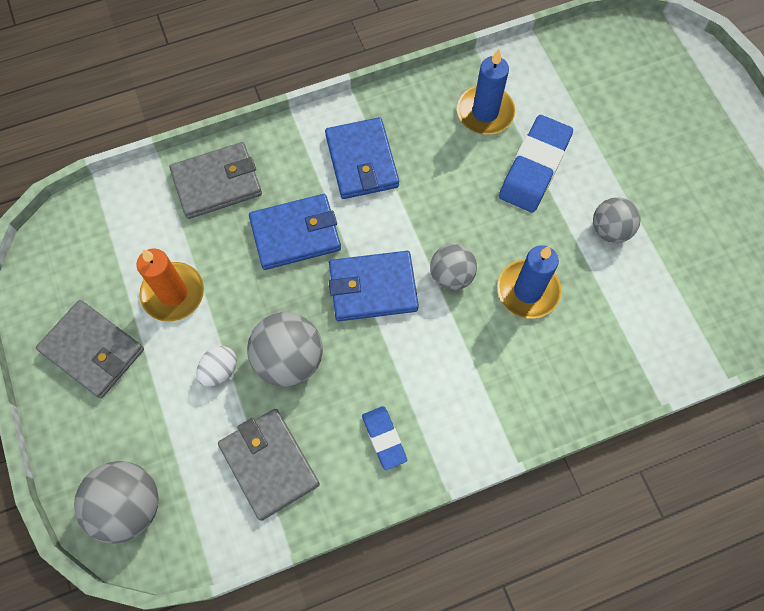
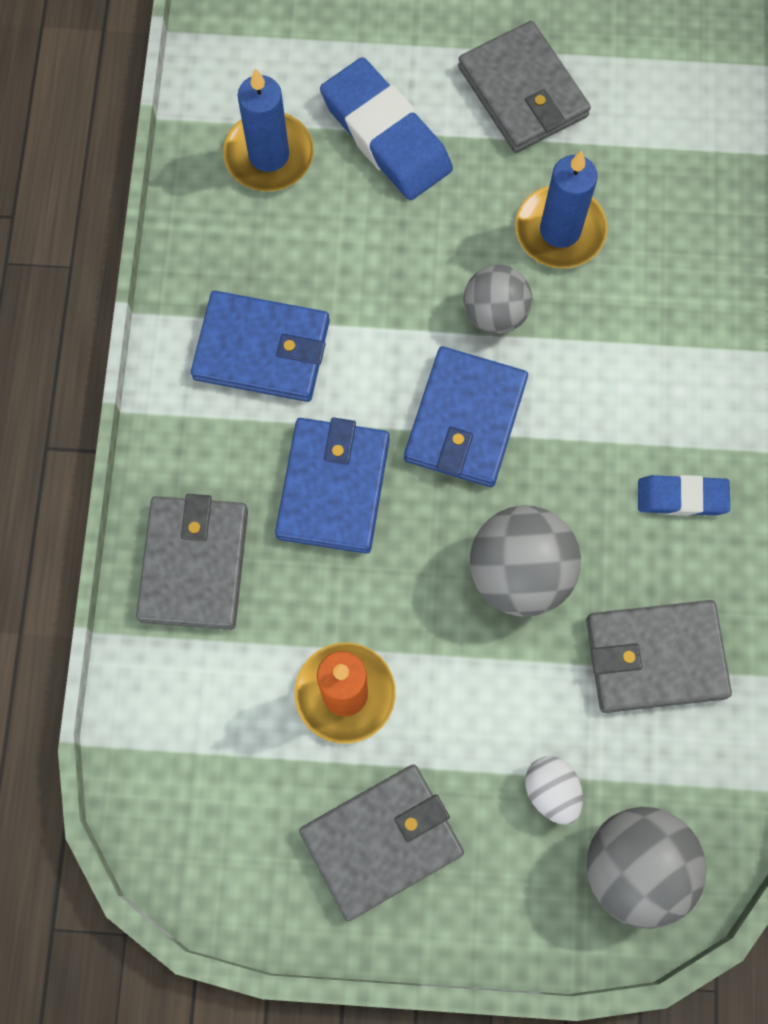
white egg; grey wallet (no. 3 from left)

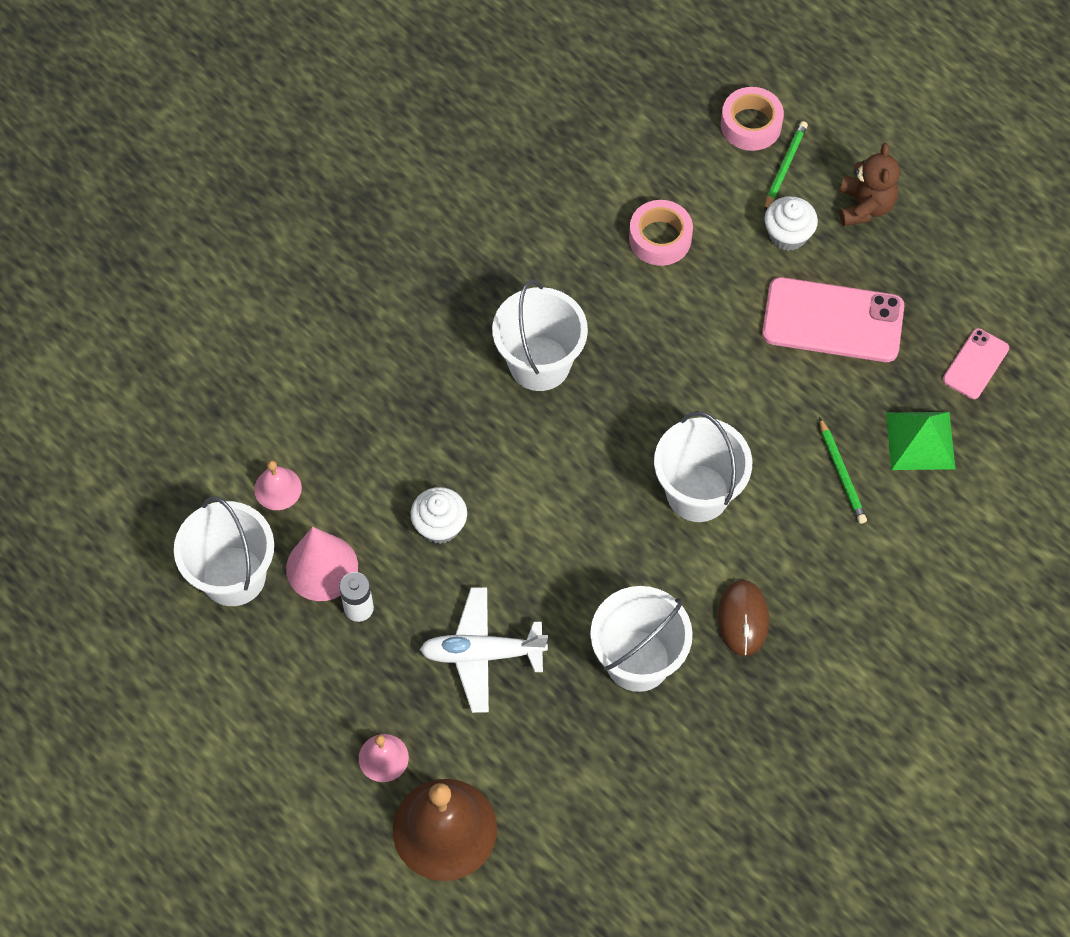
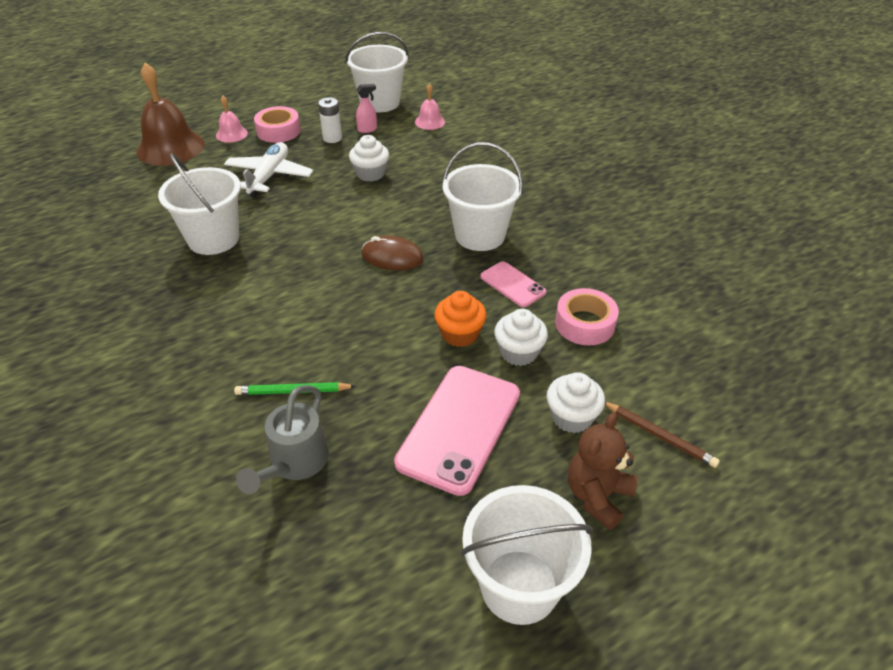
orange cupcake; white cupcake (no. 2 from left); white bucket (no. 4 from left); brown mouse; pink tape (no. 1 from left); pink phone (no. 2 from left); pink spray bottle; grey watering can; brown pencil; brown teddy bear

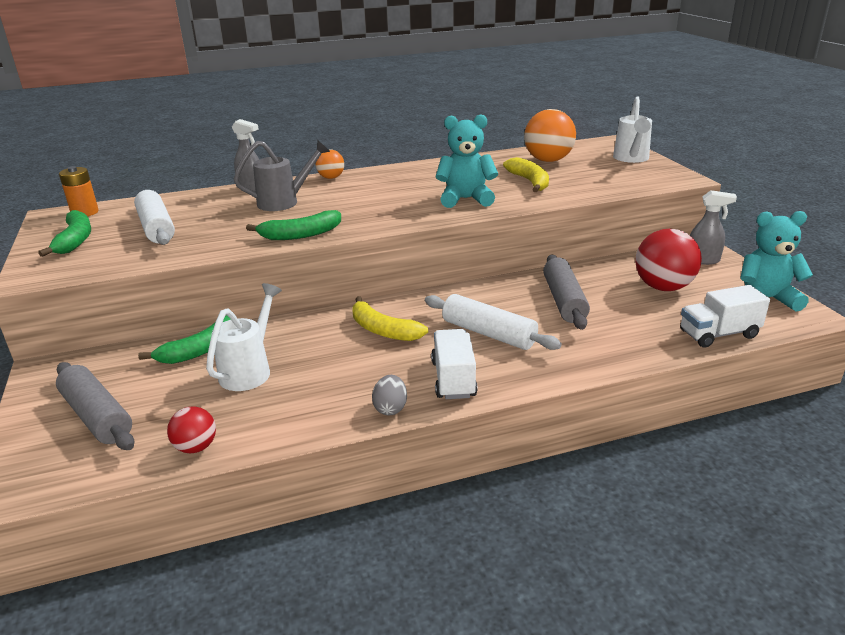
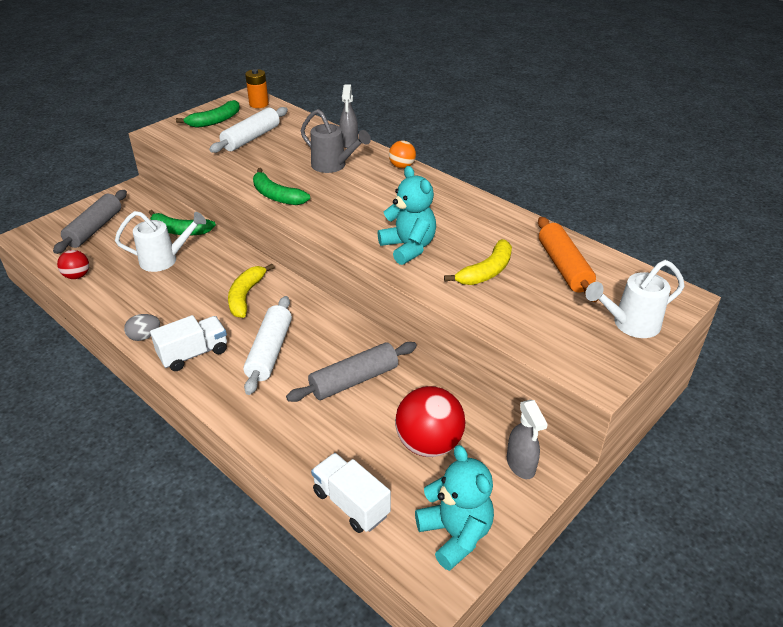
orange rolling pin

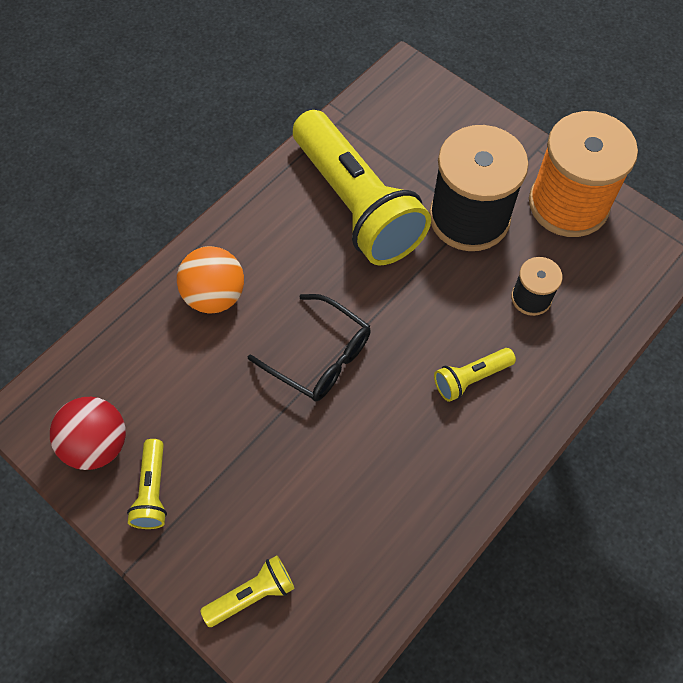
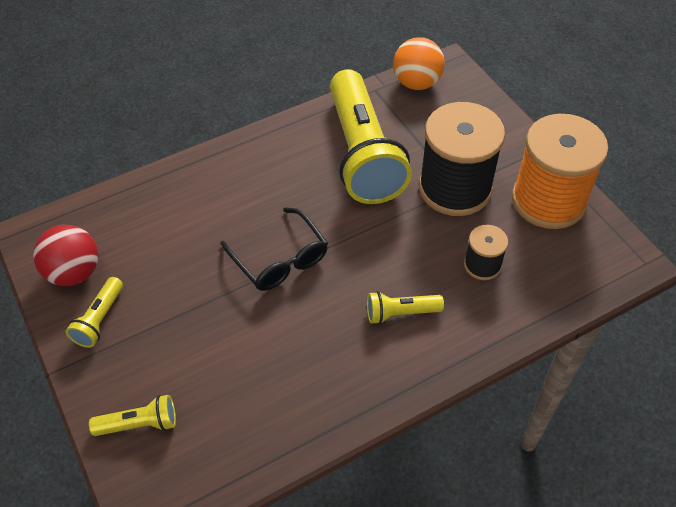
orange ball

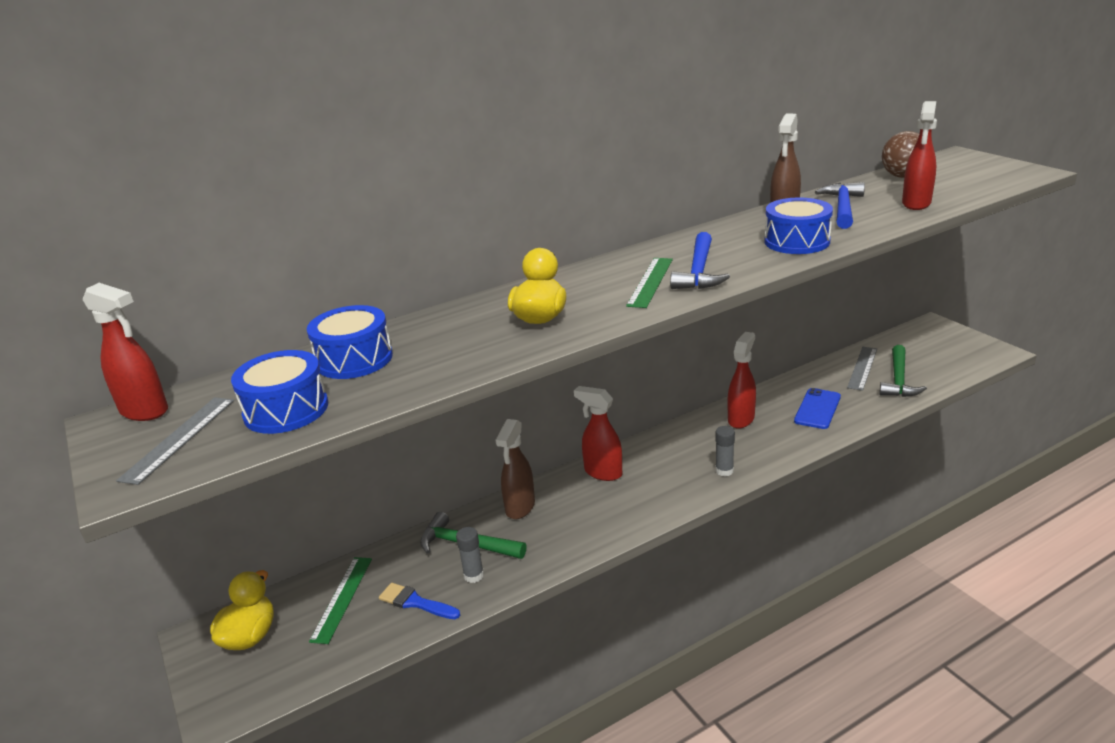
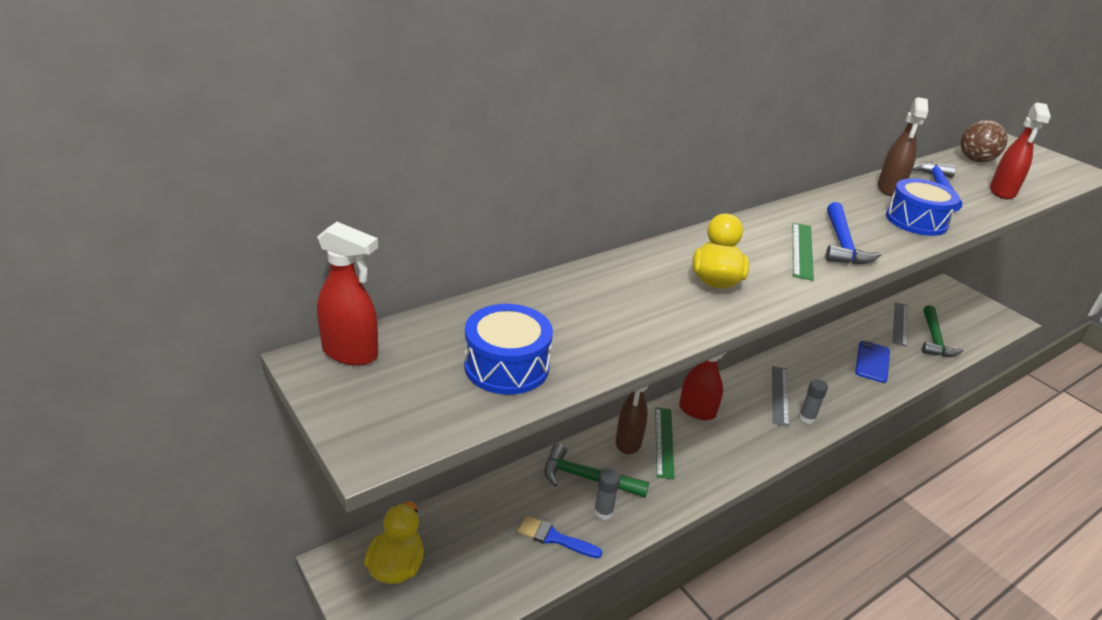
blue drum (no. 2 from left in the first image); red spray bottle (no. 3 from left in the first image); grey ruler (no. 1 from left); green ruler (no. 1 from left)

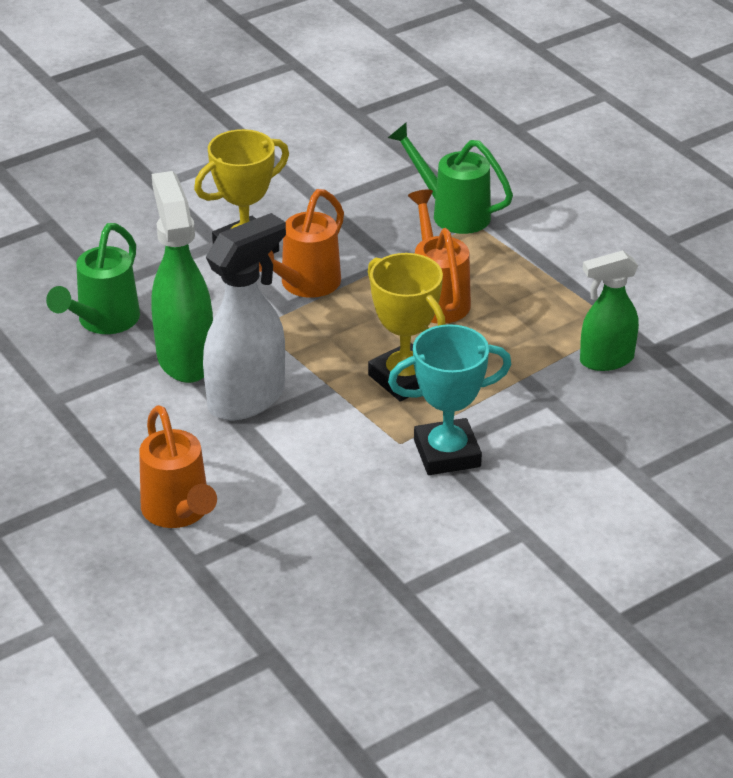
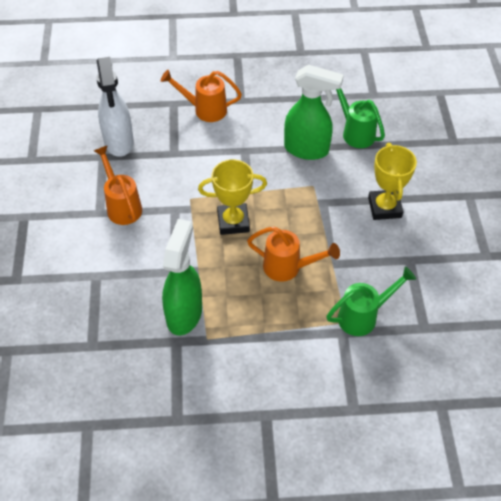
turquoise trophy; white spray bottle; orange watering can (no. 1 from left); green spray bottle (no. 1 from left)

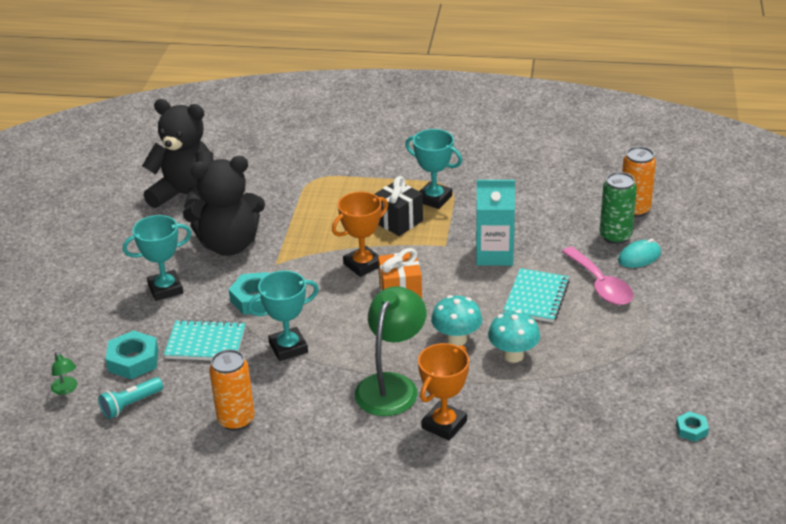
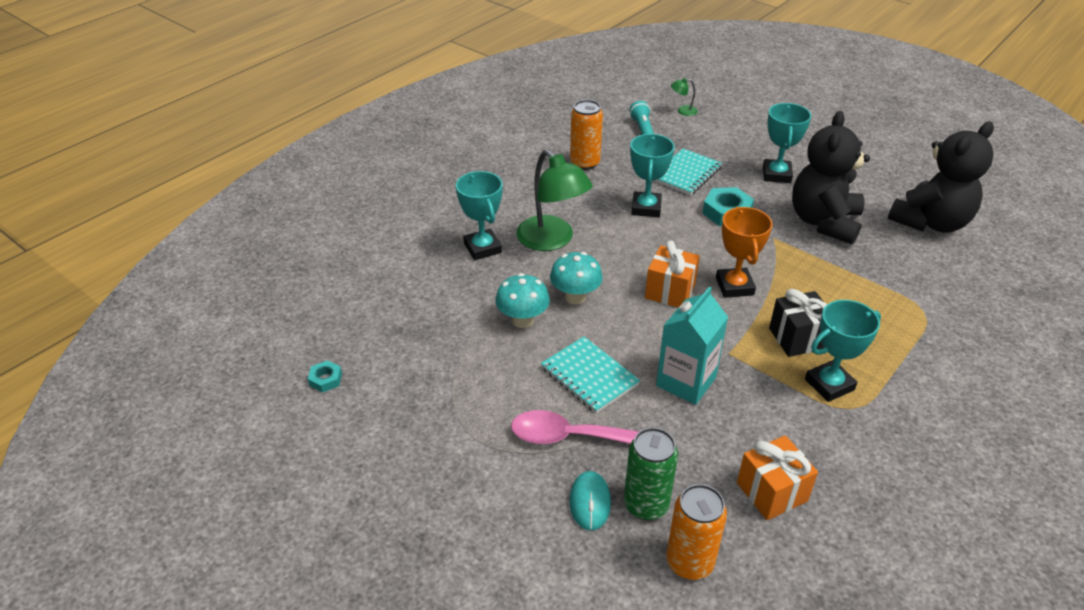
turquoise nut (no. 1 from left in the first image); orange gift (no. 2 from left); turquoise trophy (no. 1 from left)

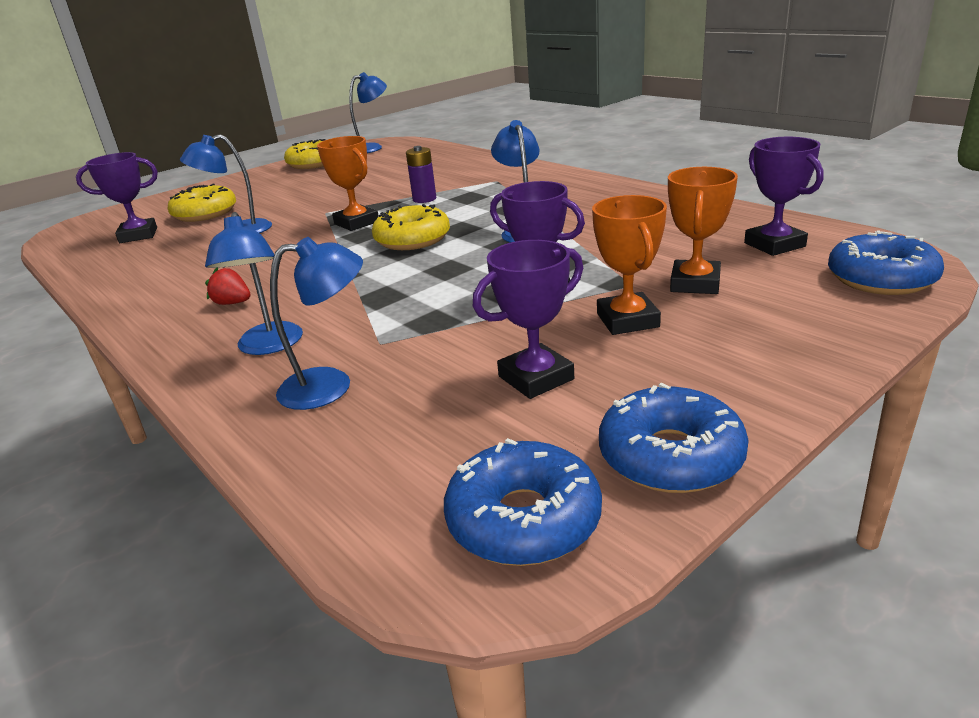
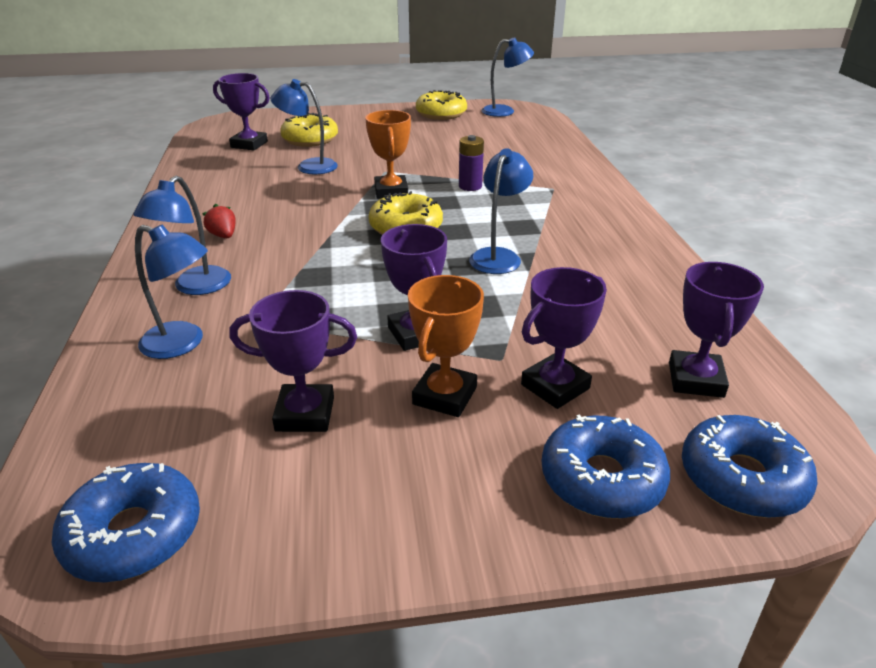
blue donut (no. 2 from left); purple trophy (no. 4 from left)

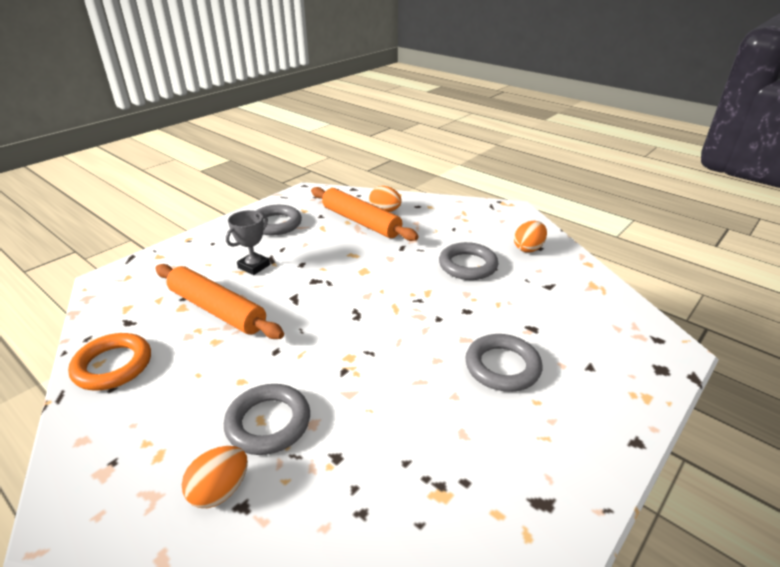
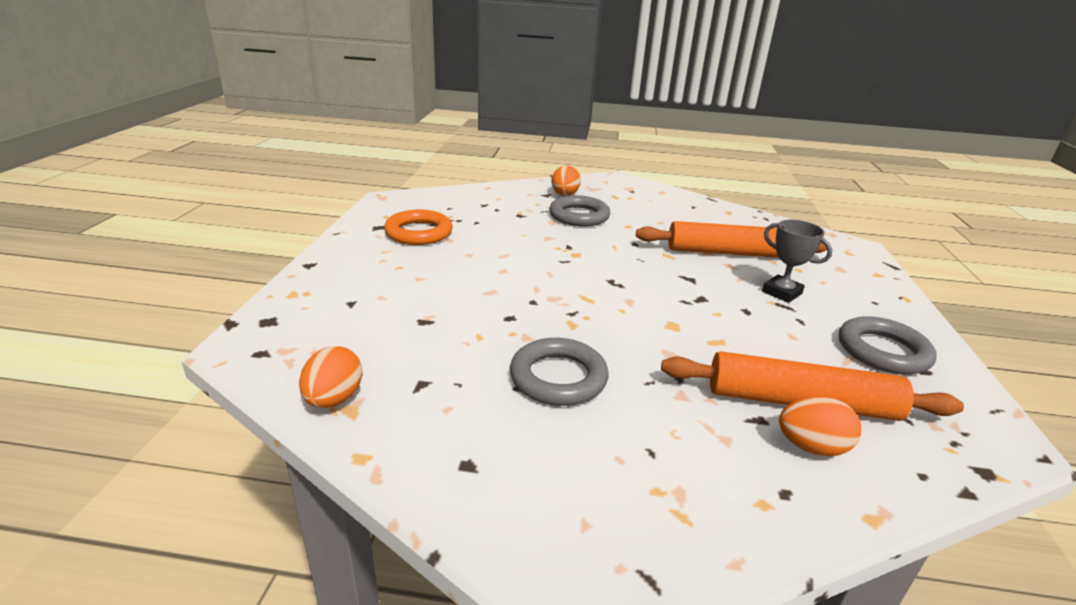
grey ring (no. 4 from left in the first image); orange ring; orange egg (no. 1 from left); grey trophy

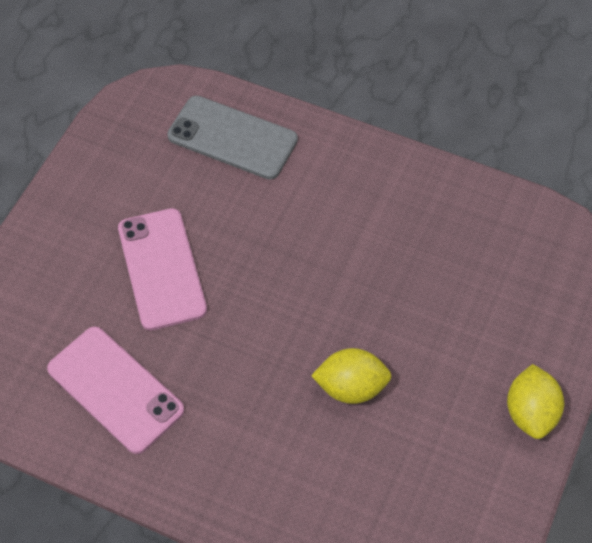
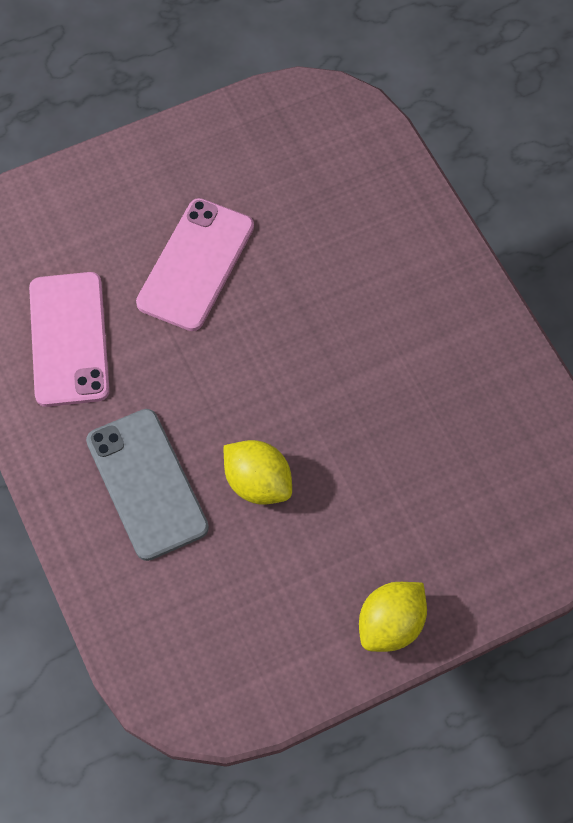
grey phone

